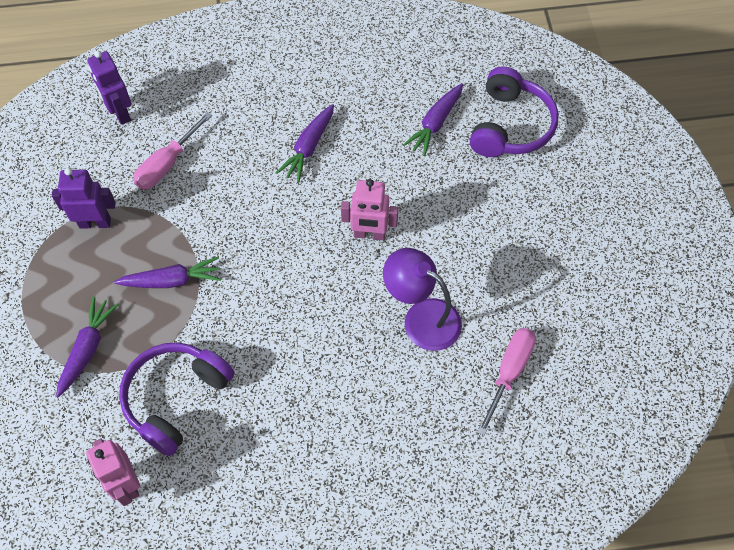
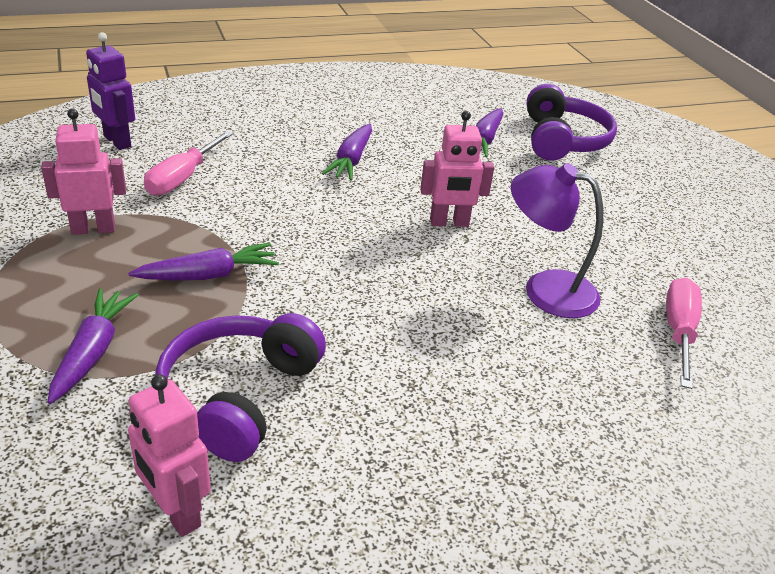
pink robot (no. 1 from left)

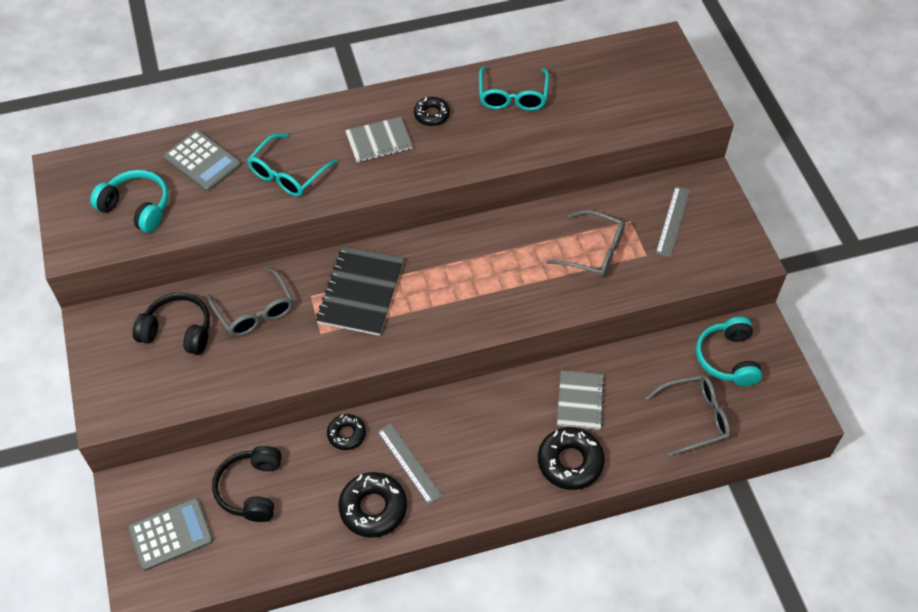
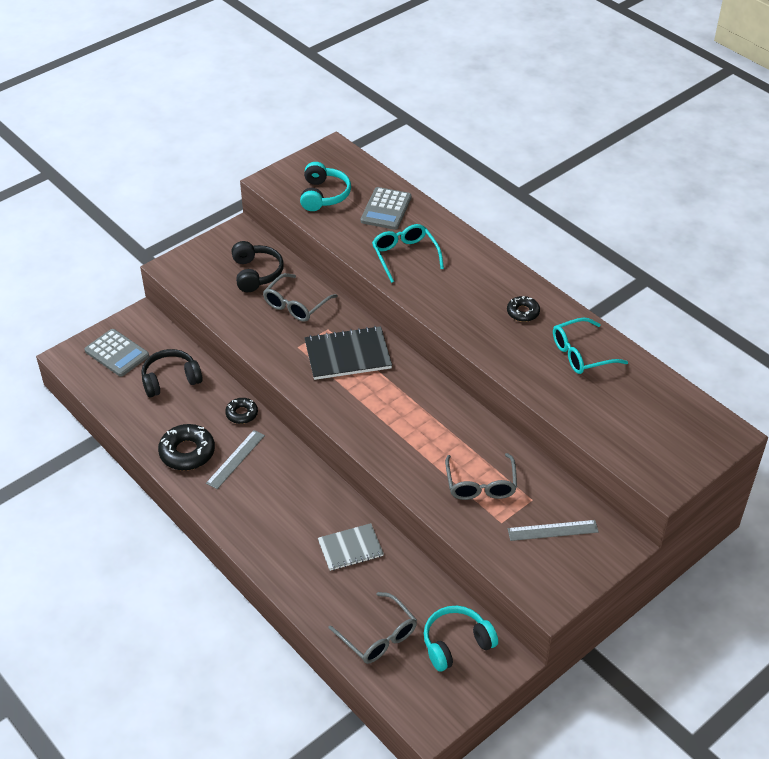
grey notebook (no. 1 from left in the first image); black donut (no. 4 from left in the first image); turquoise glasses (no. 1 from left)

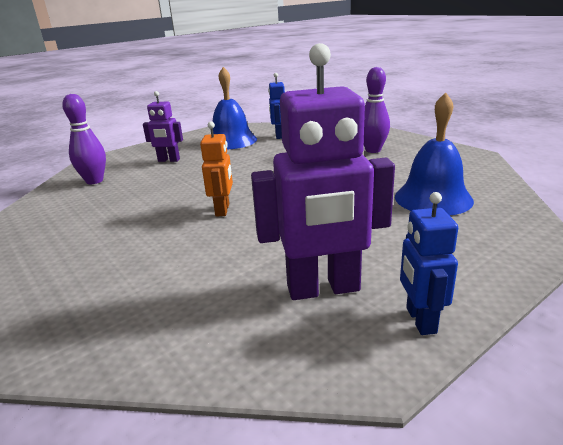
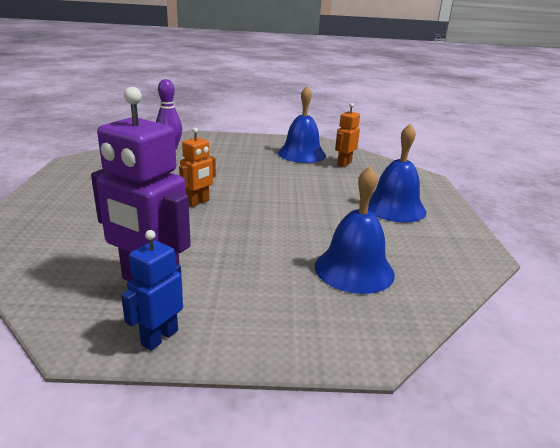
purple robot (no. 1 from left in the first image); blue bell (no. 3 from left); orange robot (no. 2 from left)

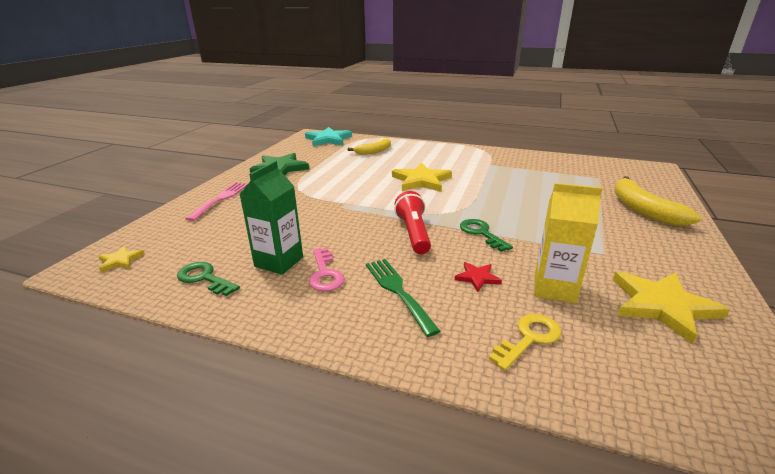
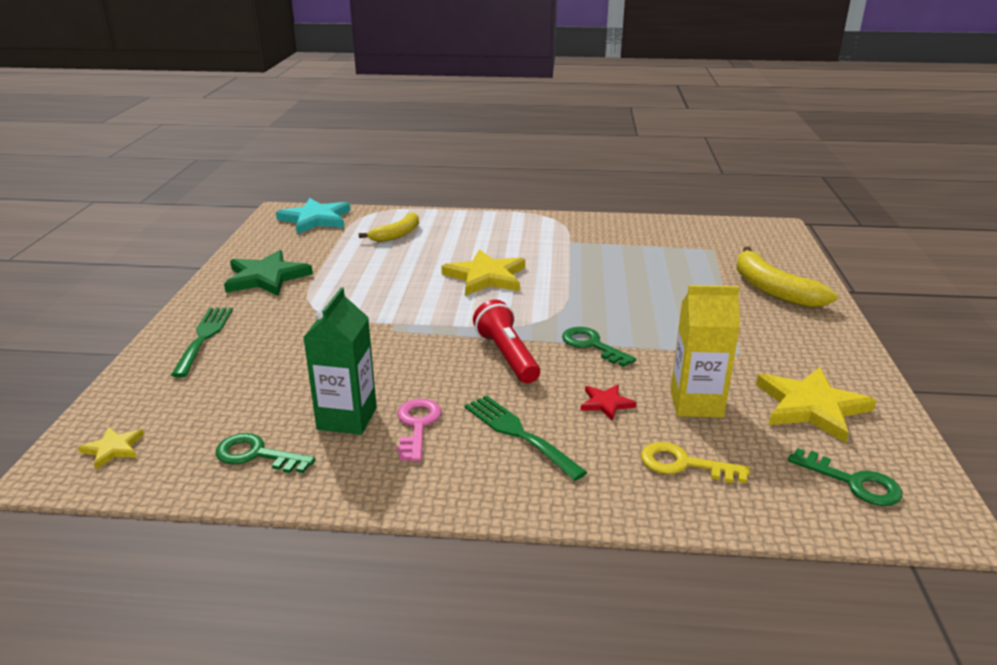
green key (no. 3 from left); green fork (no. 1 from left); pink key; yellow key

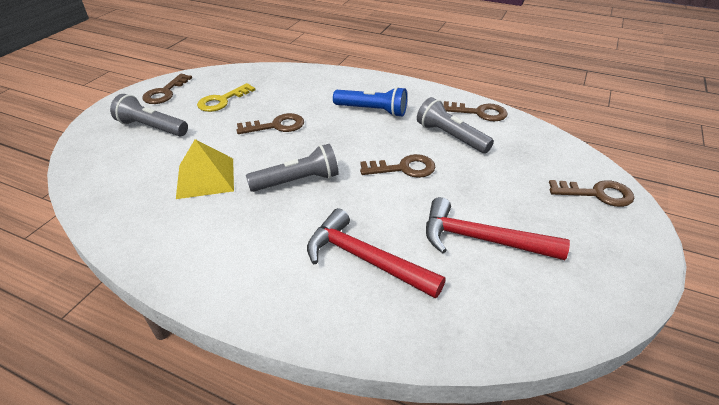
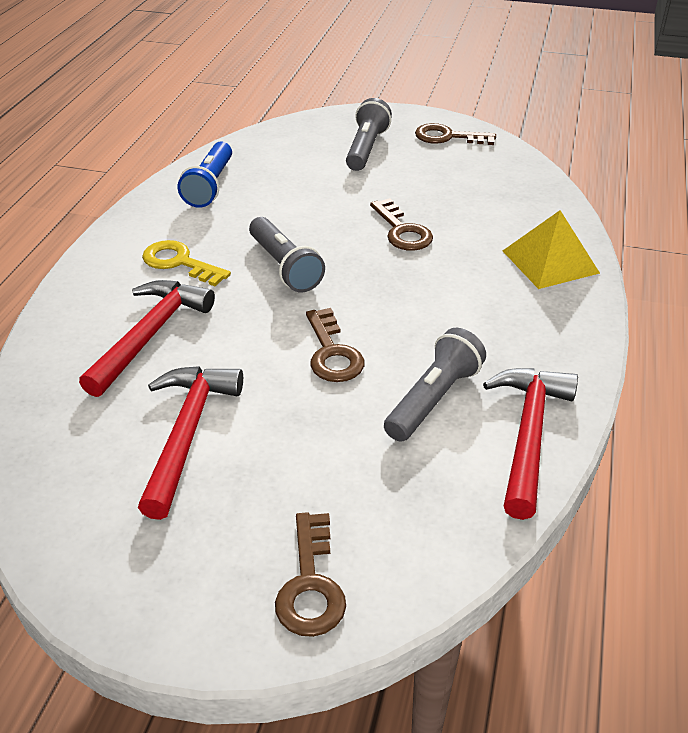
yellow pyramid; yellow key; blue flashlight; red hammer (no. 3 from left)

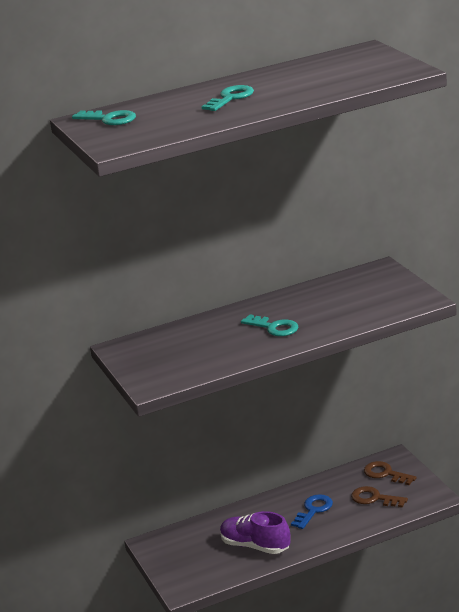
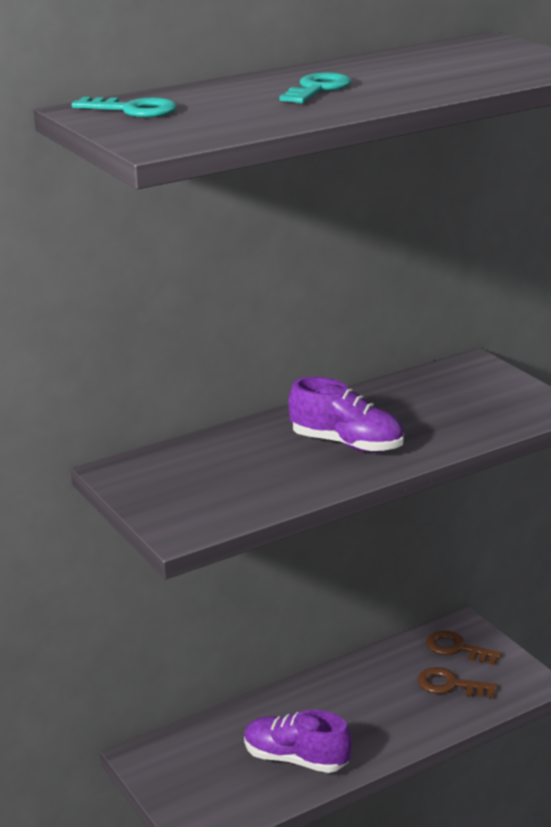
blue key; purple shoe (no. 2 from left)

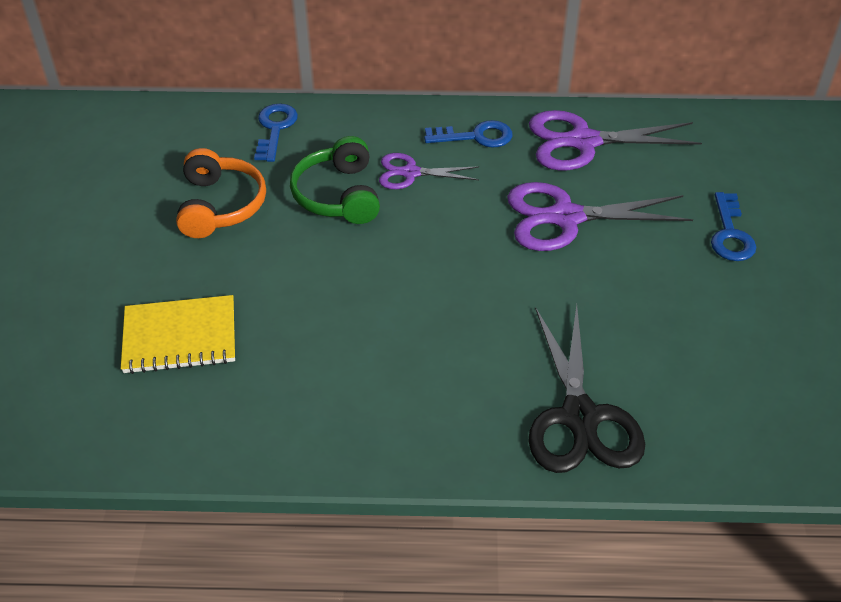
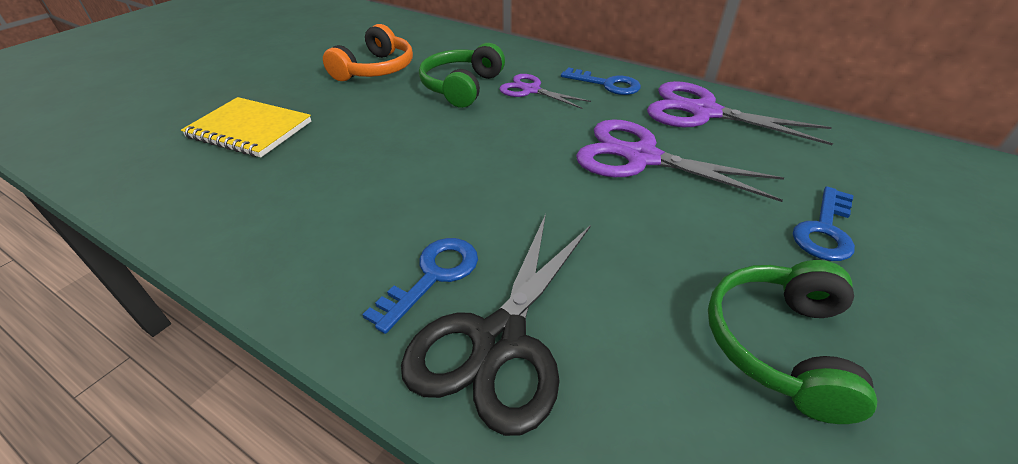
green headphones (no. 2 from left); blue key (no. 1 from left)

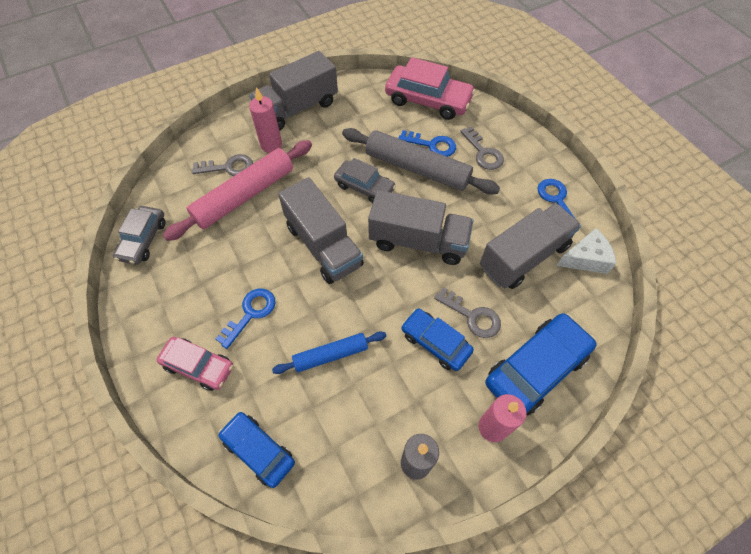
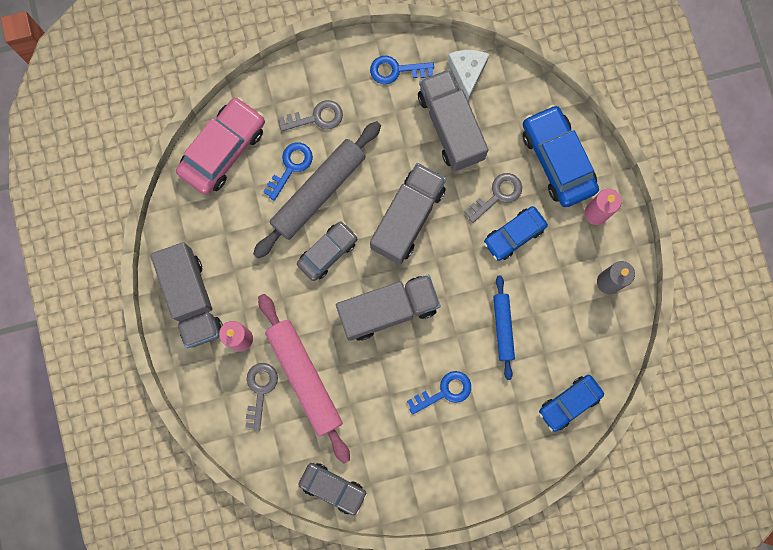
pink car (no. 1 from left in the first image); blue key (no. 3 from left)

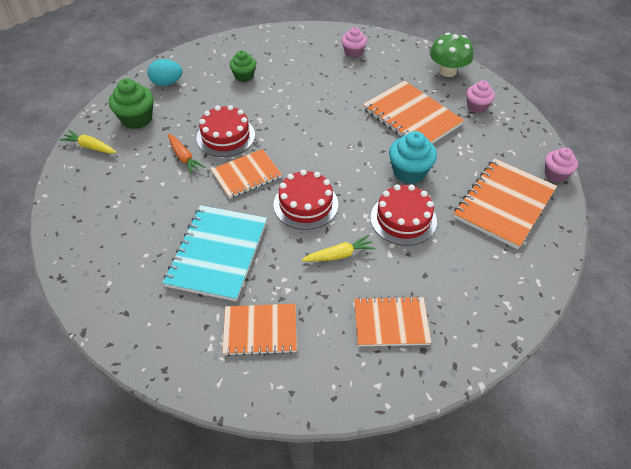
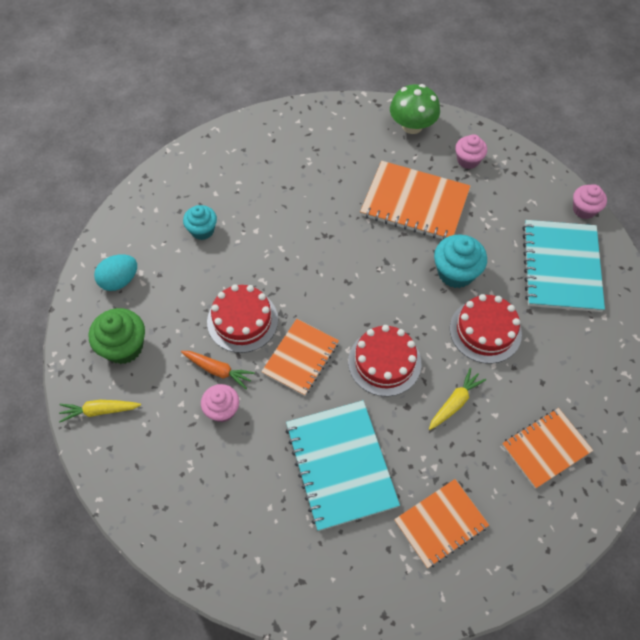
pink cupcake (no. 1 from left); turquoise cupcake (no. 1 from left); turquoise notebook (no. 2 from left)

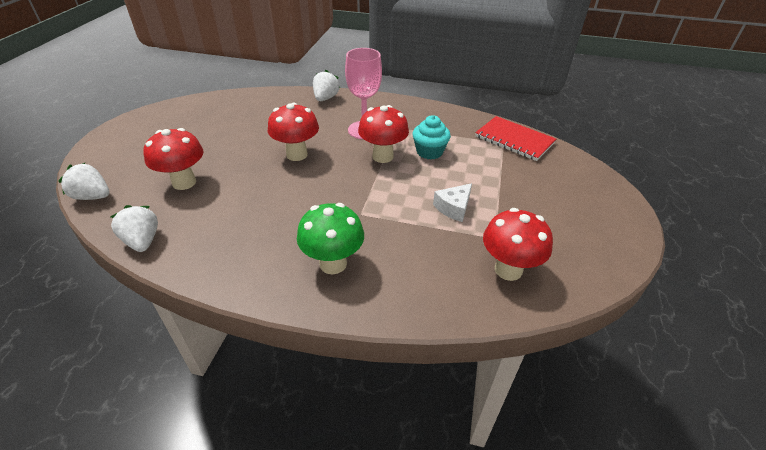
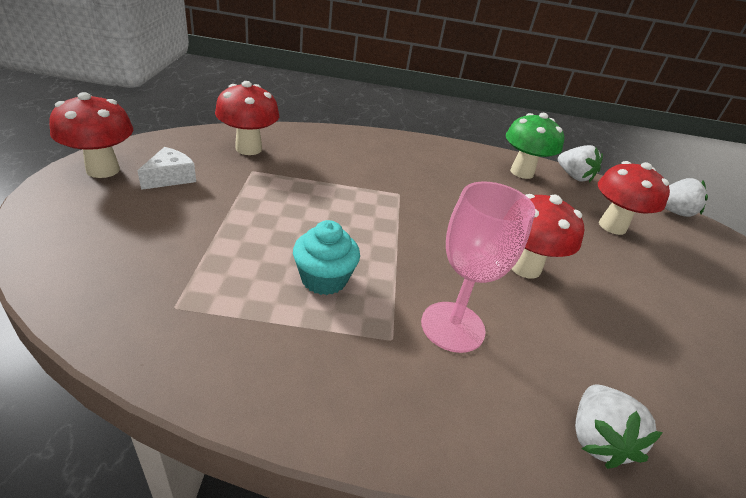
red notebook; green mushroom; red mushroom (no. 1 from left); white cheese

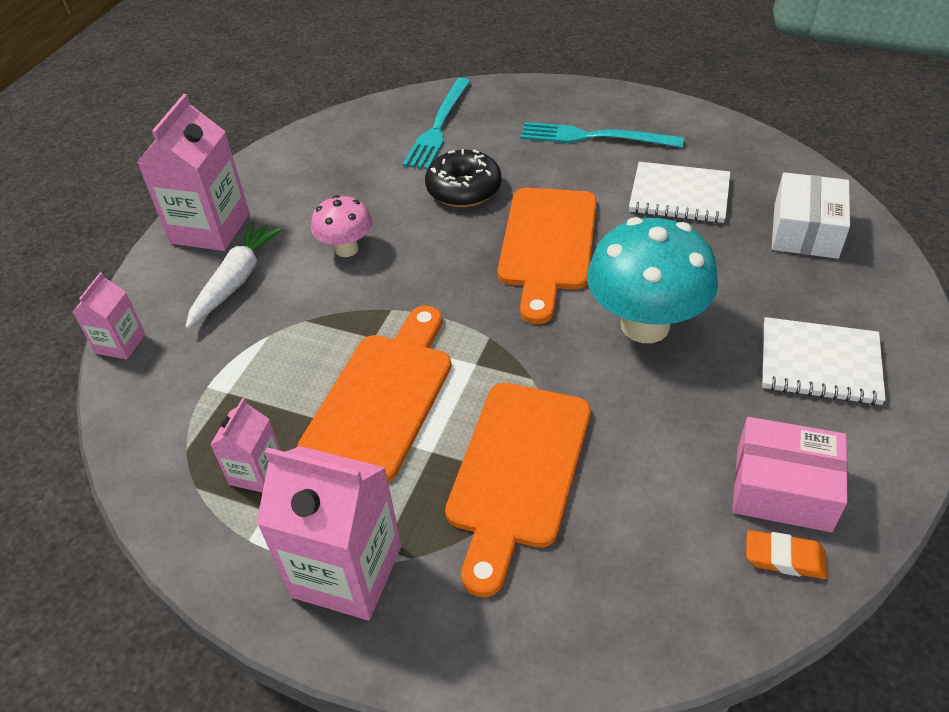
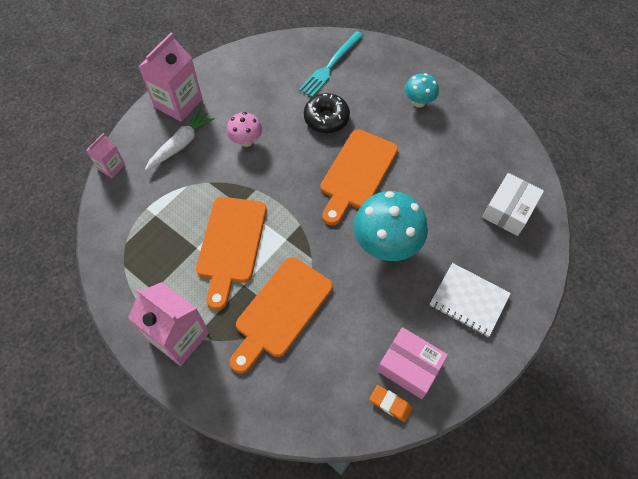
pink carton (no. 3 from left in the first image); white notebook (no. 1 from left in the first image); turquoise mushroom (no. 2 from left); orange cutting board (no. 1 from left)

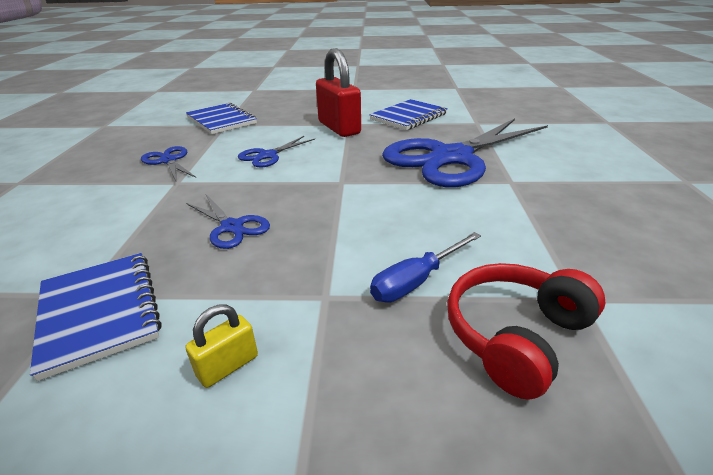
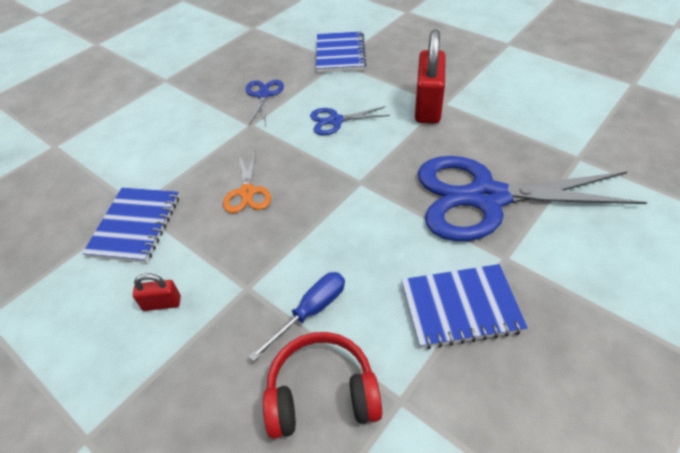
blue notebook (no. 3 from left); red padlock (no. 1 from left); orange scissors; blue screwdriver

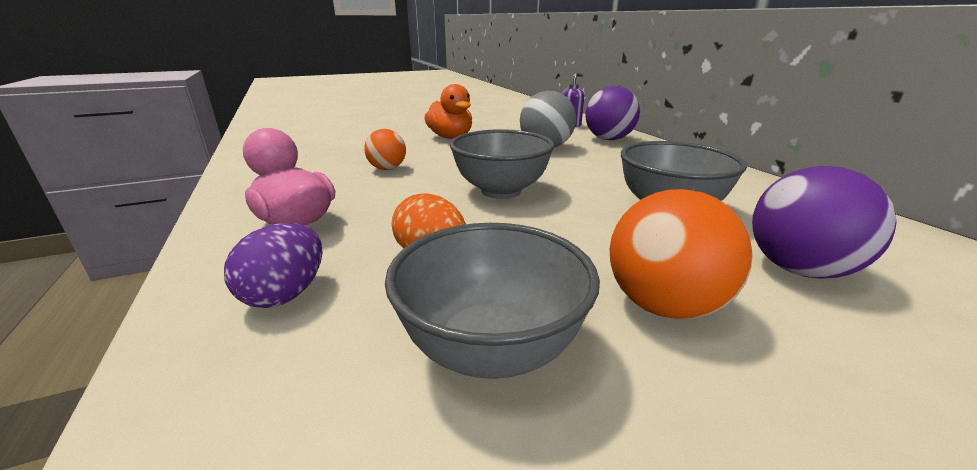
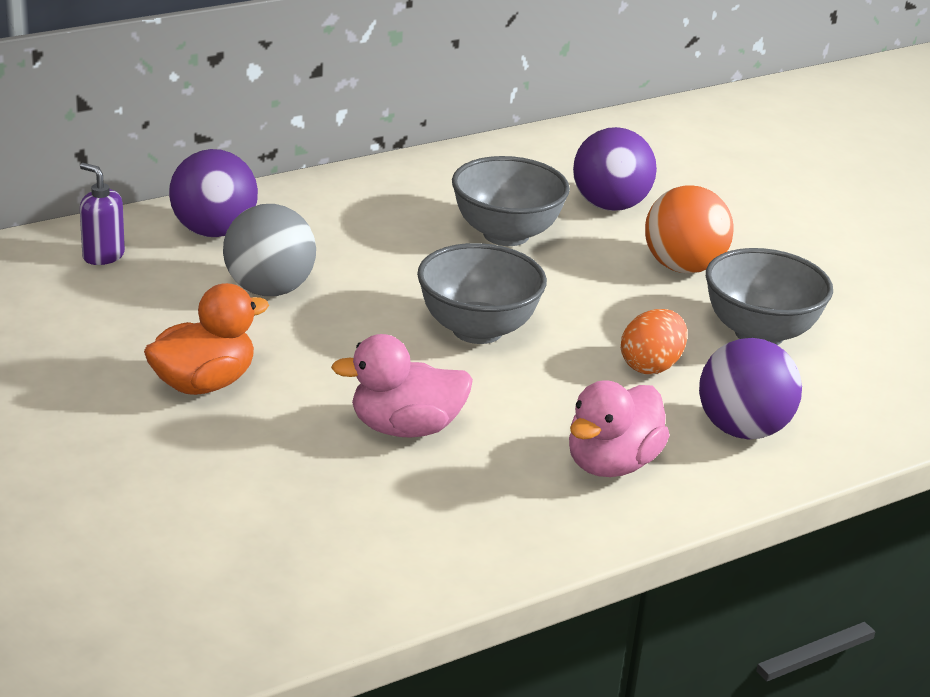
purple ball (no. 3 from left); pink duck (no. 1 from left)

